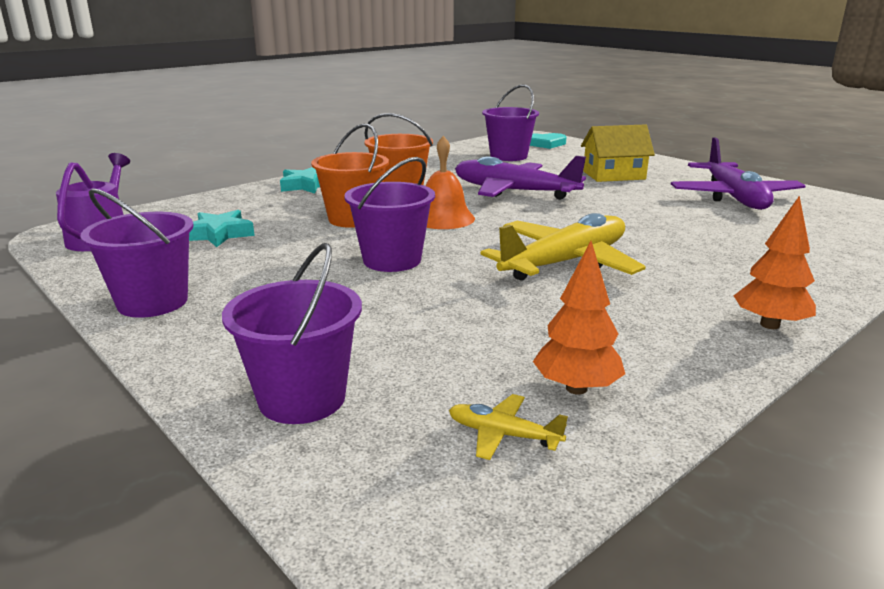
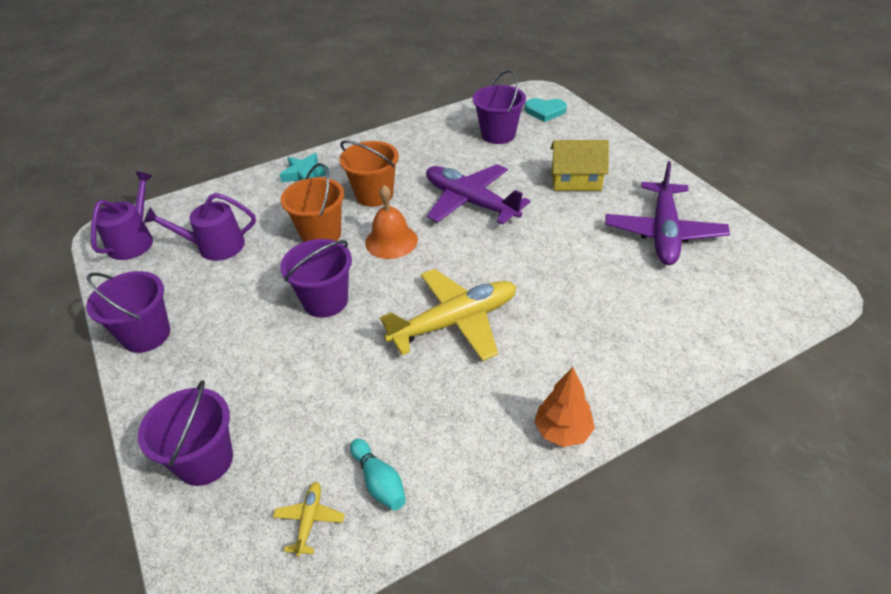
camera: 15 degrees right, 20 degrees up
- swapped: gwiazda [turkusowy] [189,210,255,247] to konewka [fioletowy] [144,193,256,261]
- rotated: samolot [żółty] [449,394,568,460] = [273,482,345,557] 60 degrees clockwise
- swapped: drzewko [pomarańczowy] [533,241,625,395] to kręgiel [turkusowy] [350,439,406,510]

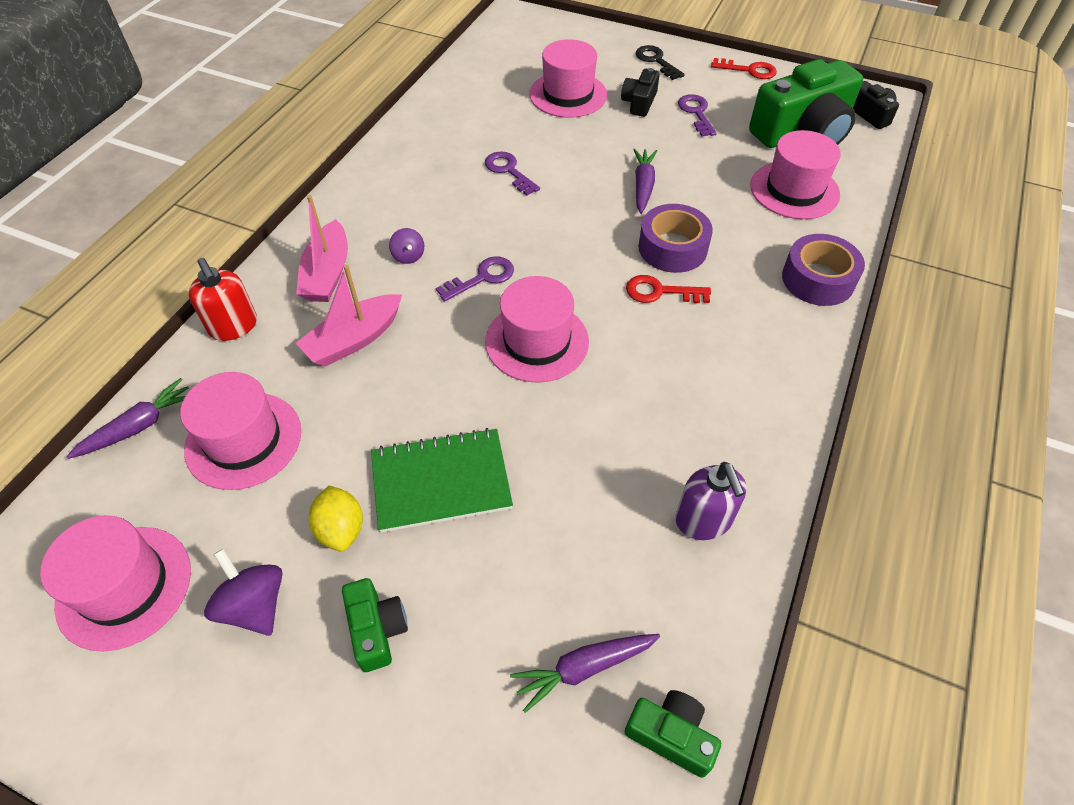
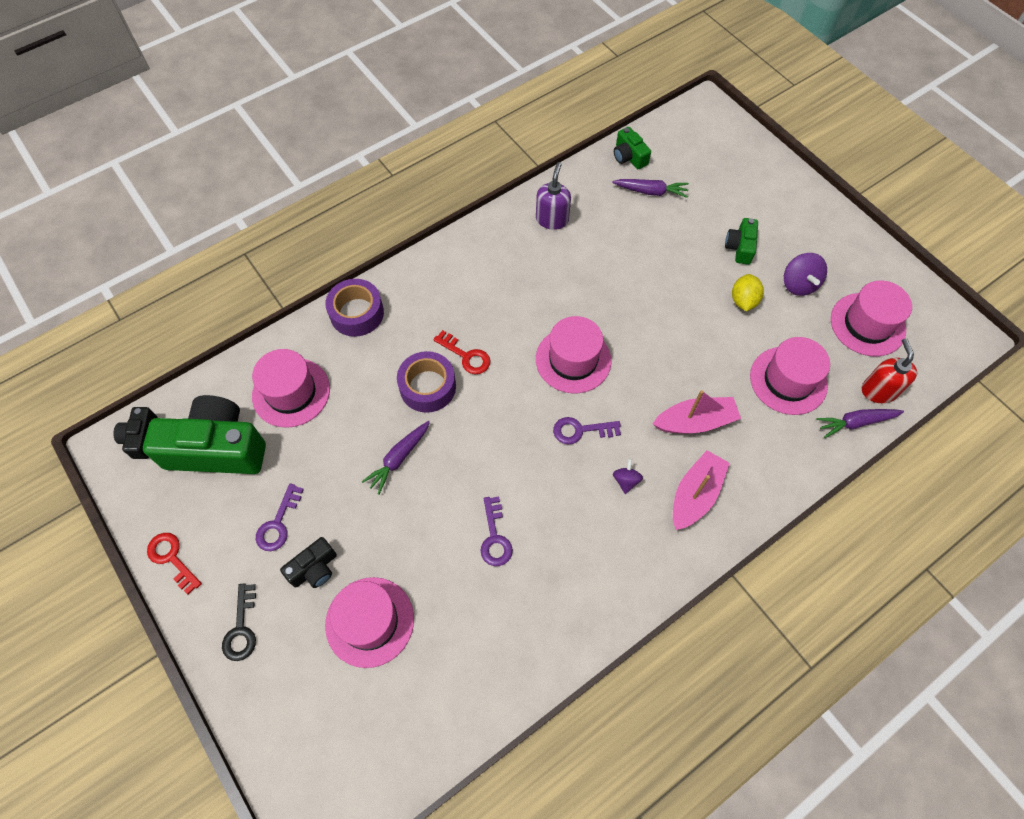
camera: 150 degrees left, 10 degrees up
- shifted: dozownik mydła [czerwony] [189,258,257,341] to [862,338,917,403]
- gone: zeszyt [zielony] [371,428,513,533]

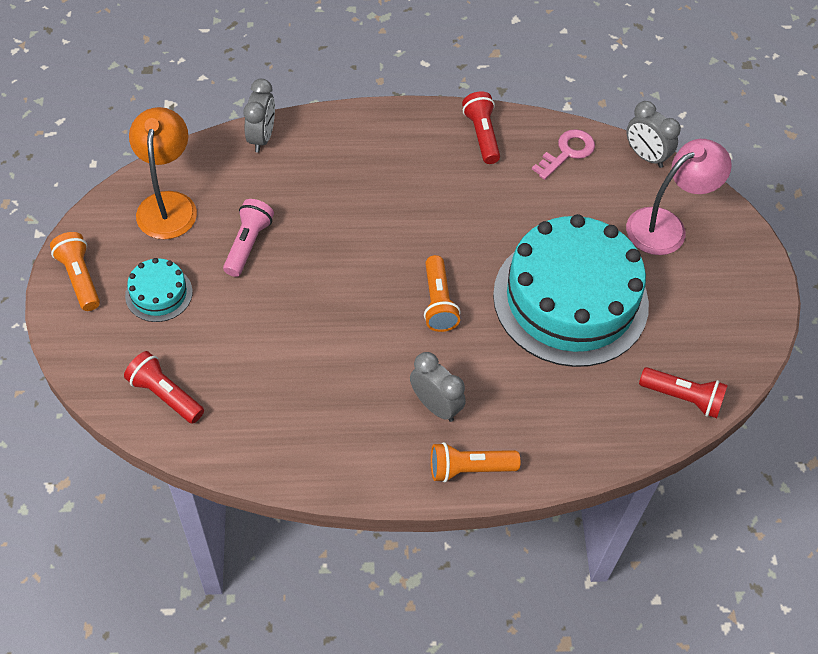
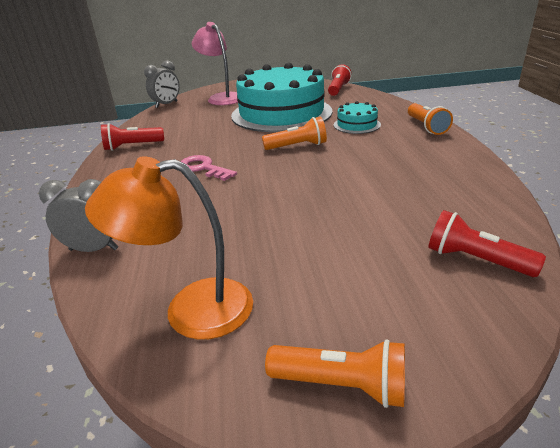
camera: 90 degrees left, 25 degrees down
- rotated: latarka [pomarańczowy] [50,232,100,311] = [265,339,405,408] 135 degrees counterclockwise
- rotated: latarka [czerwony] [124,351,204,424] = [428,210,546,277] 90 degrees clockwise
- shifted: tort [turkusowy] [125,258,193,322] to [334,101,381,134]
- gone: latarka [różowy] [223,199,274,277]
- gone: budzik [szary] [410,352,466,422]
- shifted: klucz [różowy] [532,129,595,180] to [180,155,237,181]

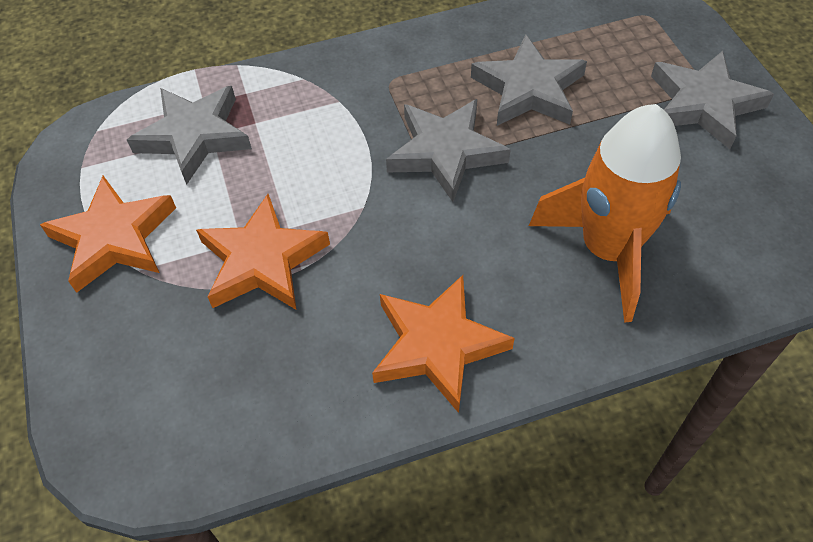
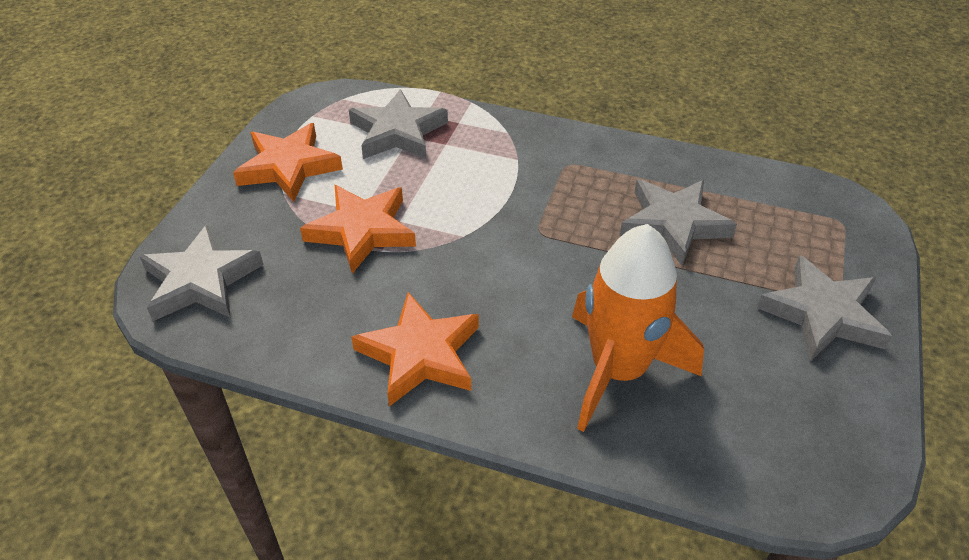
camera: 35 degrees right, 10 degrees down
- shifted: gwiazda [szary] [386,99,511,202] to [139,225,264,321]

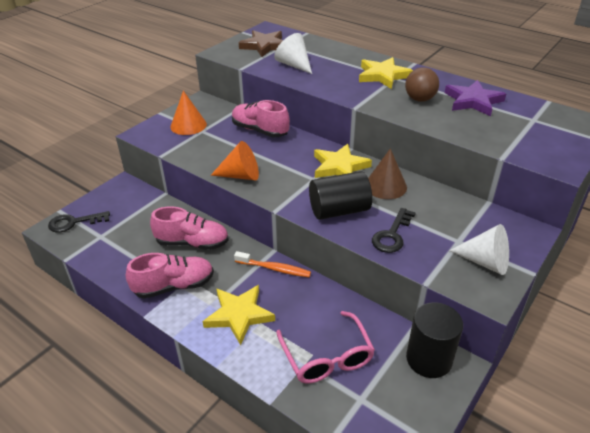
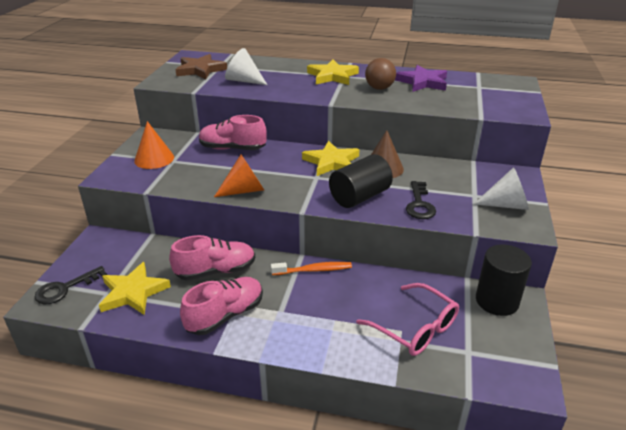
camera: 25 degrees left, 5 degrees down
- shifted: gwiazda [żółty] [203,285,275,345] to [99,262,171,315]

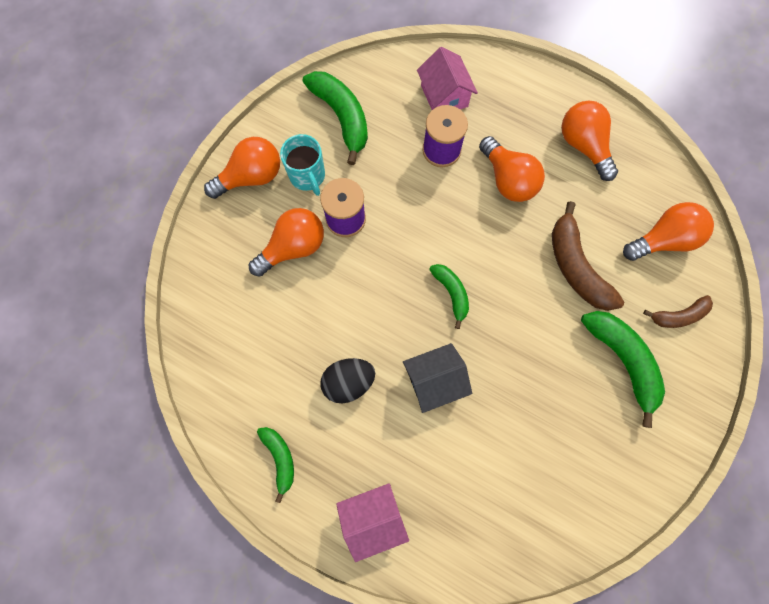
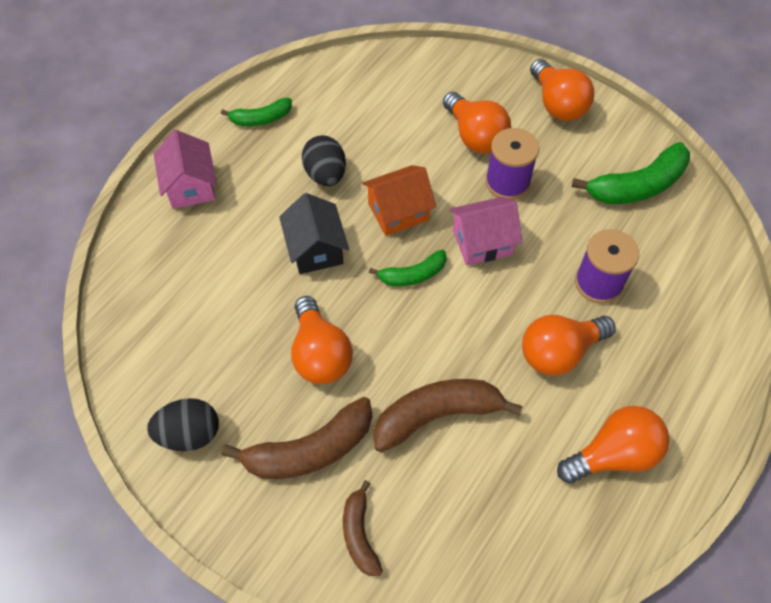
camera: 95 degrees right, 15 degrees down
- gone: kubek [turkusowy] [280,134,325,196]
- shifted: domek [różowy] [417,47,478,110] to [450,197,523,266]
- repainted: banan [zielony] [581,311,665,428] to banan [brązowy] [222,397,372,479]
- shifted: żarówka [pomarańczowy] [623,202,714,261] to [291,296,353,384]
- new: jajko [czarny] [147,398,219,451]
- new: domek [pomarańczowy] [362,165,436,236]

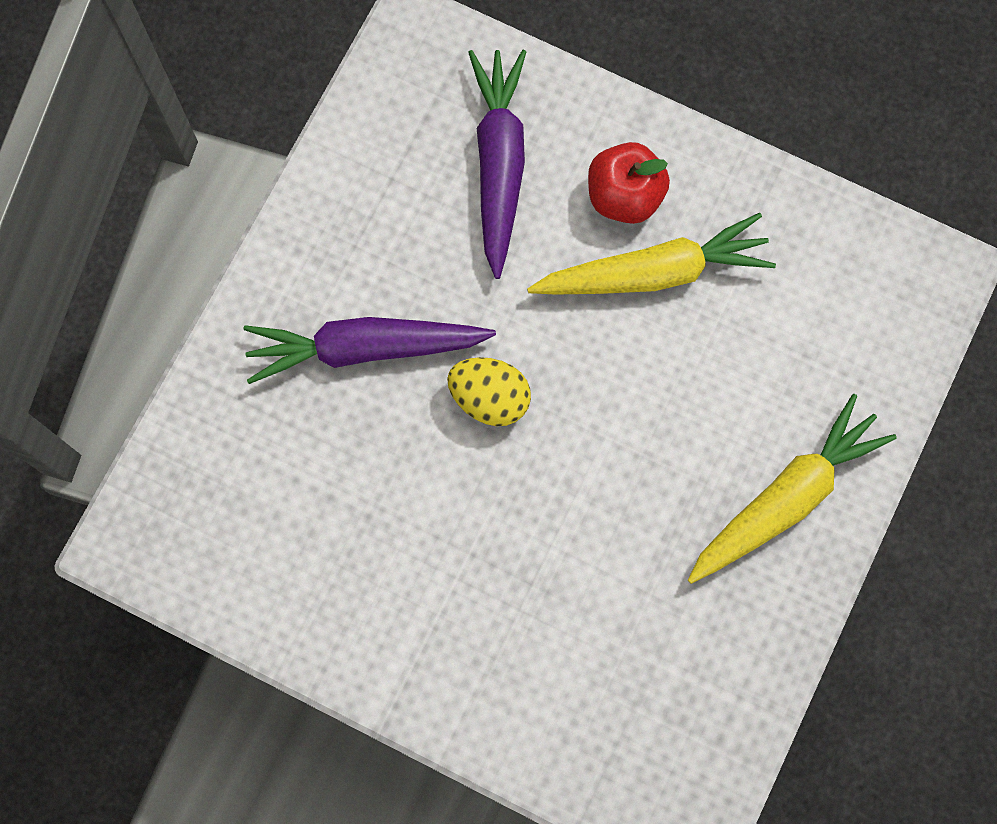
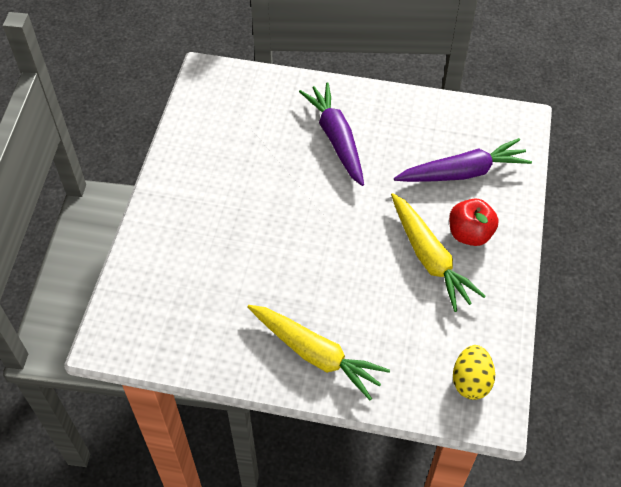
camera: 75 degrees right, 20 degrees down
- shifted: jajko [żółty] [447,357,531,426] to [453,345,495,400]

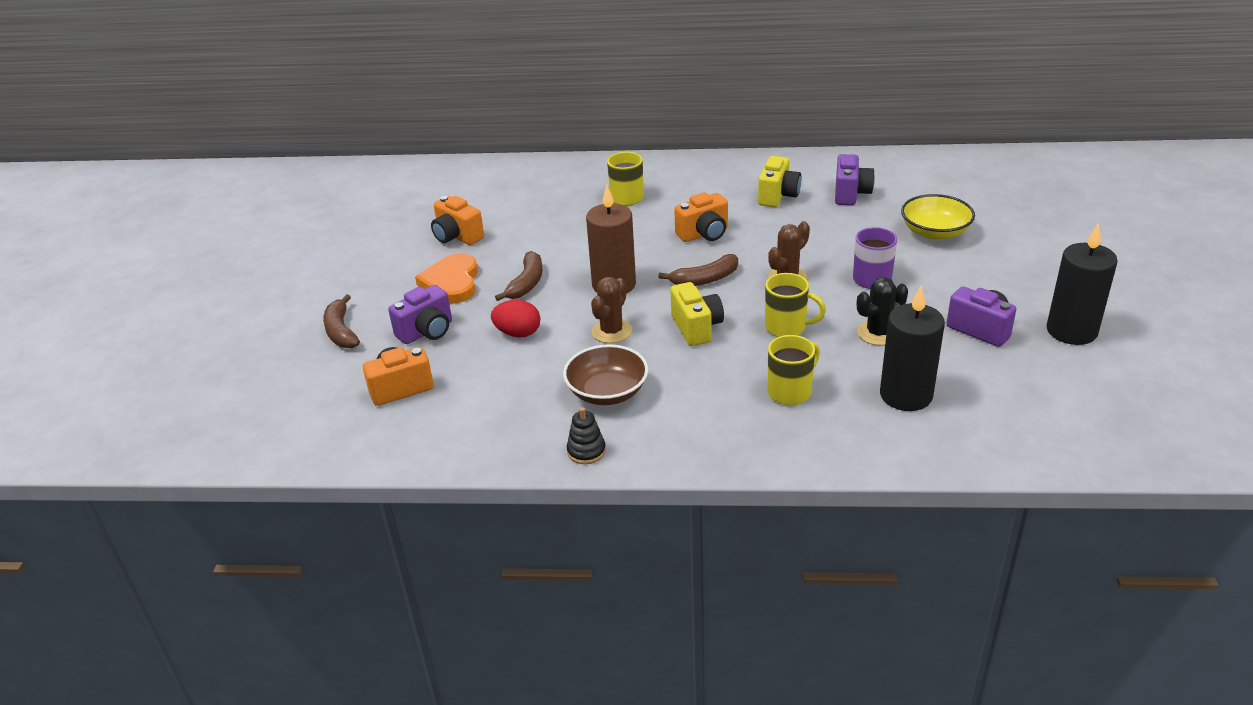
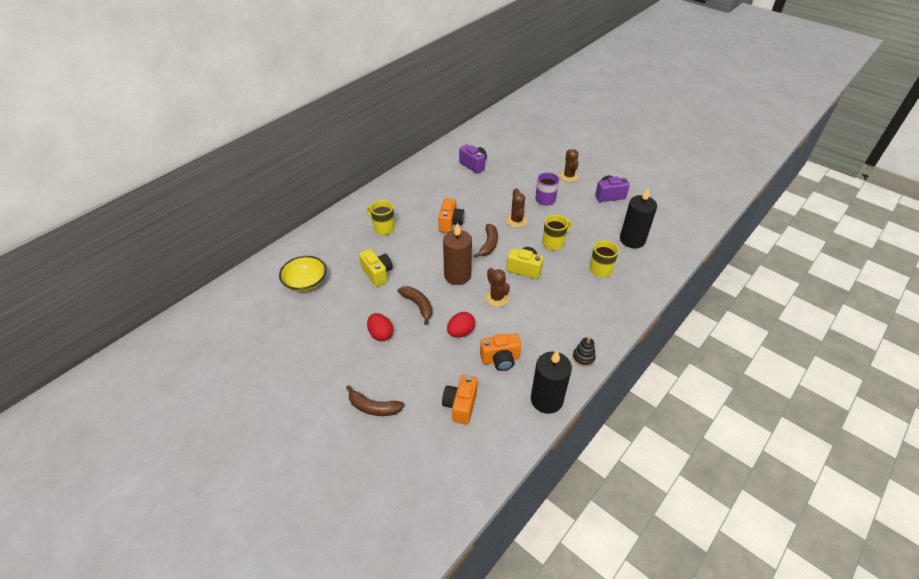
camera: 55 degrees left, 10 degrees up
- gone: aparat fotograficzny [fioletowy] [388,285,452,344]
- swapped: serce [pomarańczowy] [415,253,478,304] to jajko [czerwony] [367,313,393,341]
- shifted: aparat fotograficzny [pomarańczowy] [431,196,484,245] to [480,333,521,371]
- gone: miska [brązowy] [563,344,648,405]
- shifted: aparat fotograficzny [żółty] [758,156,802,207] to [359,249,393,287]
- gone: kaktus [czarny] [857,277,908,346]
- shifted: miska [żółty] [901,194,975,240] to [279,256,326,292]
- shifted: świeca [czarny] [1047,223,1118,345] to [531,350,572,414]
- new: kaktus [brązowy] [559,149,579,182]

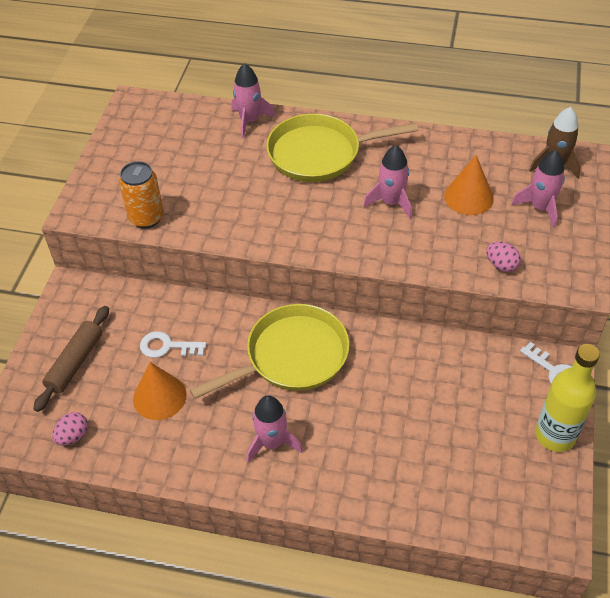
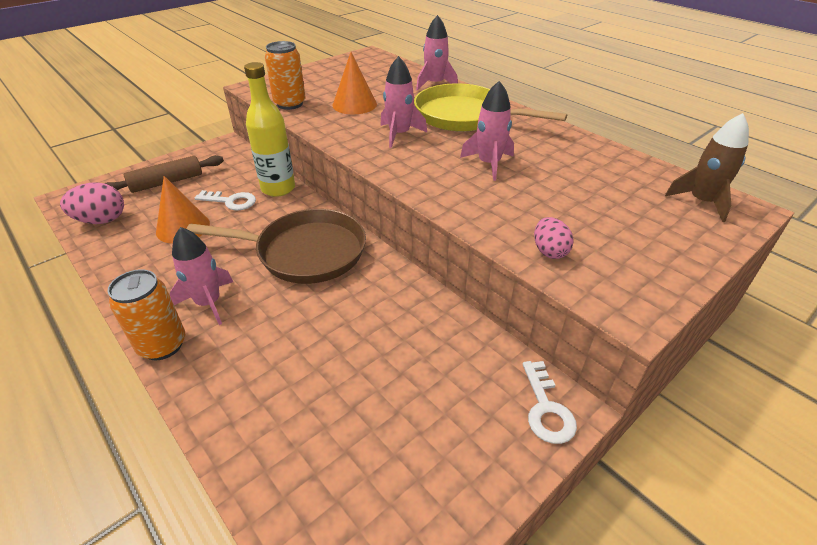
camera: 35 degrees right, 10 degrees down
- scaled: jajko [różowy] [52,412,88,445] = [60,182,124,224] x1.54
- rotated: klucz [biały] [140,331,206,358] = [195,190,256,211] 150 degrees clockwise
- repainted: patelnia [żółty] [190,304,349,399] to patelnia [brązowy] [187,209,366,284]
- shifted: stożek [pomarańczowy] [444,155,494,215] to [332,52,377,114]
- shifted: rakieta [różowy] [511,150,565,228] to [380,56,427,148]
- shifted: butelka [żółty] [535,344,600,452] to [244,62,295,197]
- new: puszka [pomarańczowy] [107,269,185,360]

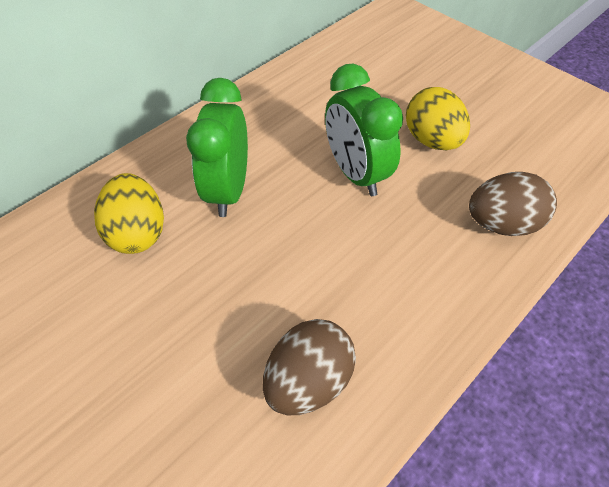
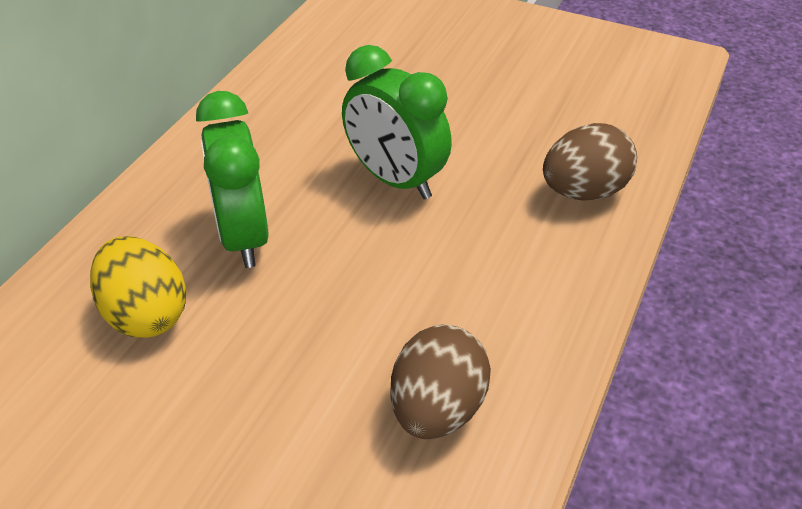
camera: 20 degrees left, 10 degrees down
- gone: jajko [żółty] [406,87,470,150]

